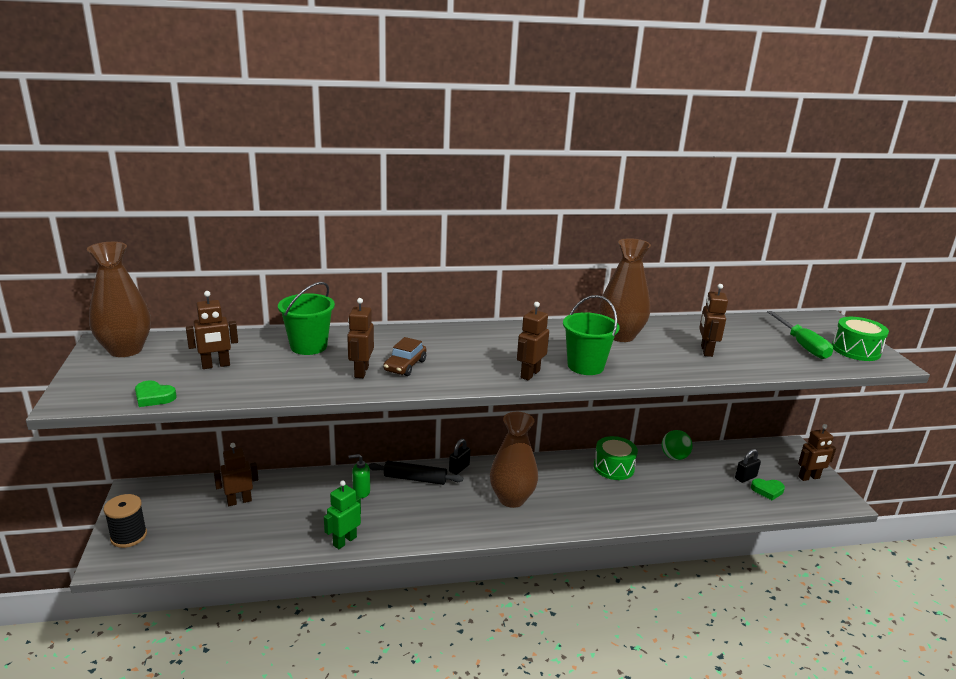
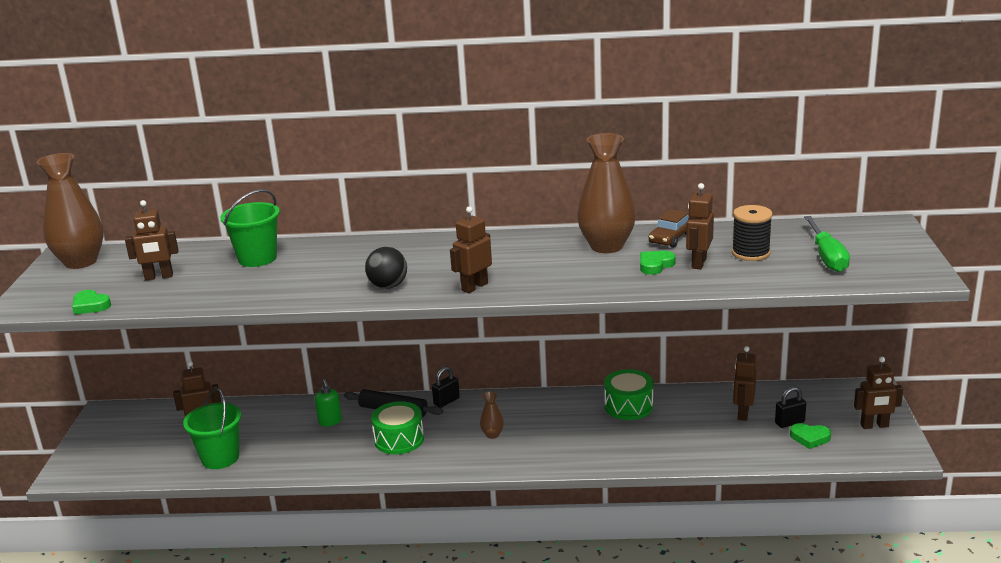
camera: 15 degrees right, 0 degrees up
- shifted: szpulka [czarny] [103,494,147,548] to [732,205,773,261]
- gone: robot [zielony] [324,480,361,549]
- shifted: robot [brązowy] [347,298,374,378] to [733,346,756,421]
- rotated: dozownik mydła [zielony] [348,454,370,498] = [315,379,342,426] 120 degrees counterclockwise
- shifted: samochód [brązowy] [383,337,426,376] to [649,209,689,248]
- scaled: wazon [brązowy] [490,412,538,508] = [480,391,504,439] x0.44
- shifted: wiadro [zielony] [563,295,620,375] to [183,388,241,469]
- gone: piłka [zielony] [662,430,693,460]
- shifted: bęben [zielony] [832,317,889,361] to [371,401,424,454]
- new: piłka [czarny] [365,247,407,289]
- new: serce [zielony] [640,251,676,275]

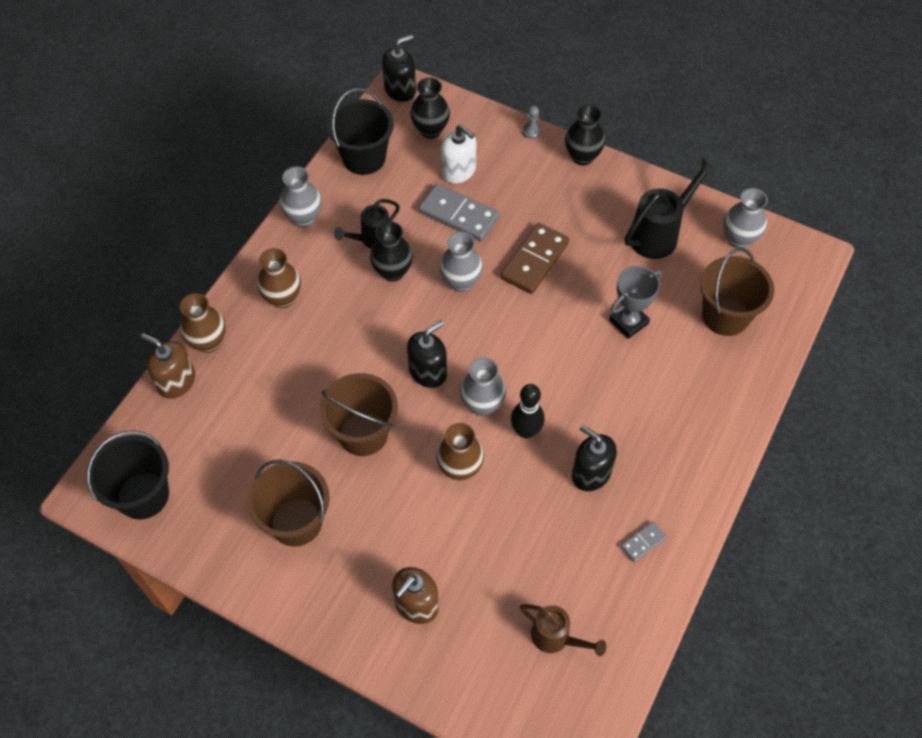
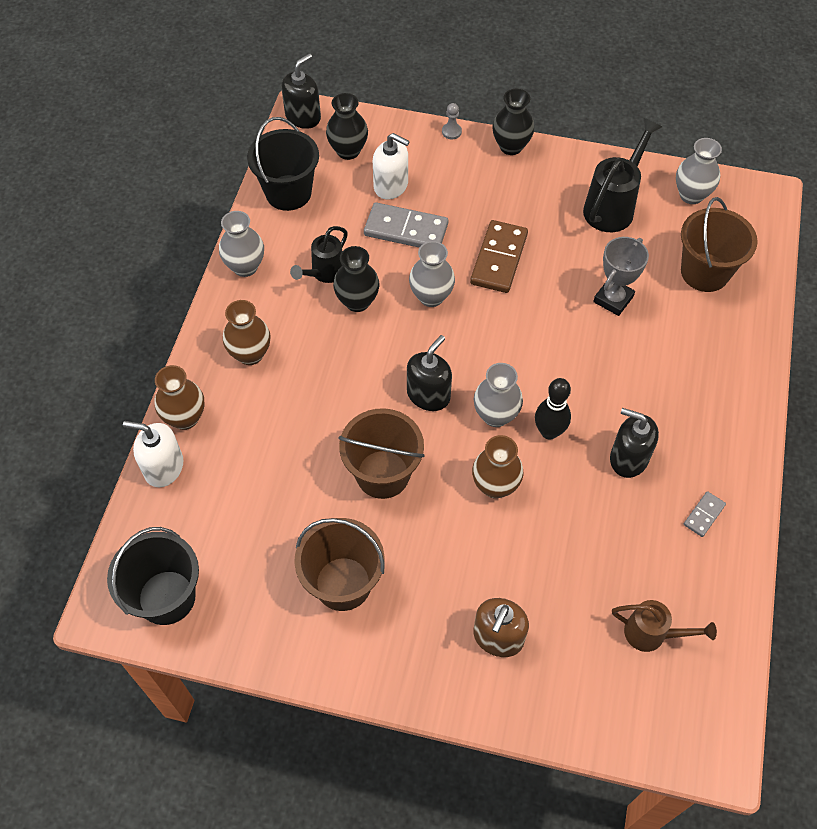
camera: 15 degrees left, 0 degrees up
- repainted: dozownik mydła [brązowy] [140,333,195,399] to dozownik mydła [biały] [123,421,184,487]

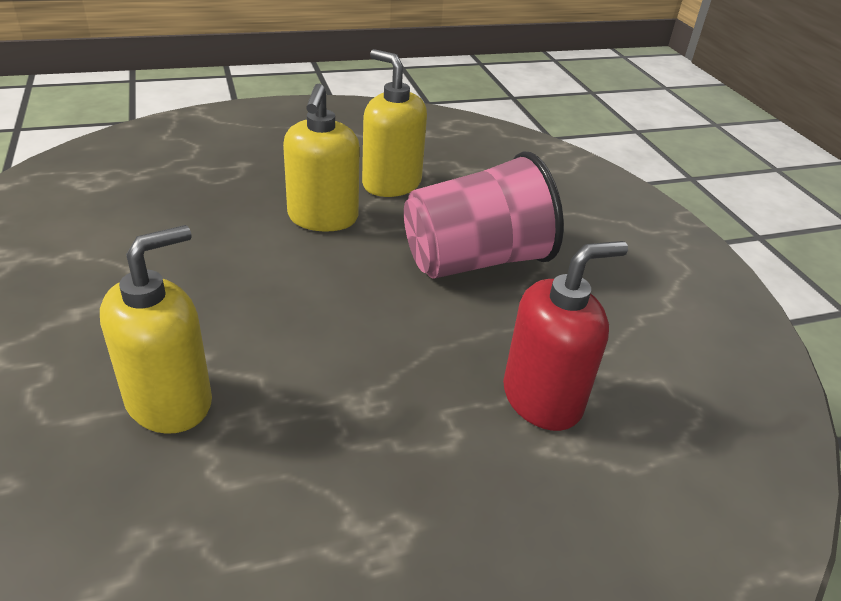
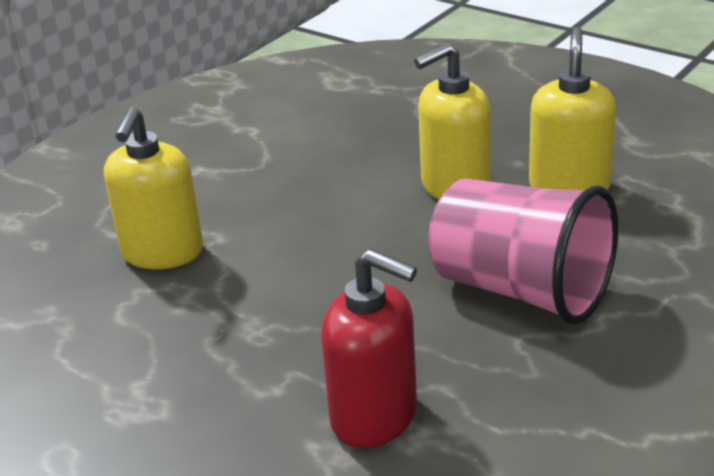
camera: 60 degrees right, 5 degrees down
- rotated: dozownik mydła [żółty] [100,225,212,434] = [104,107,203,269] 90 degrees clockwise

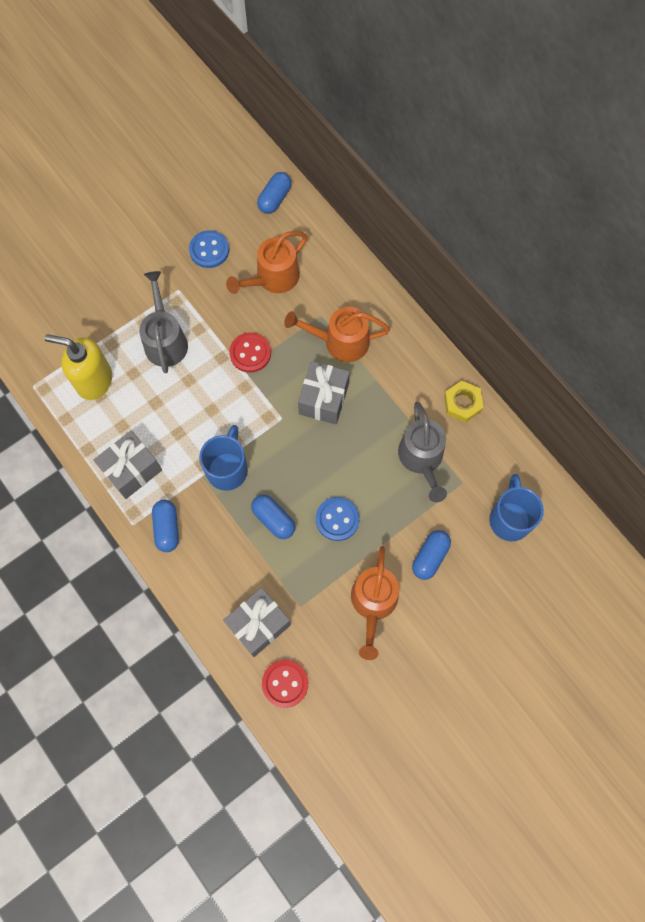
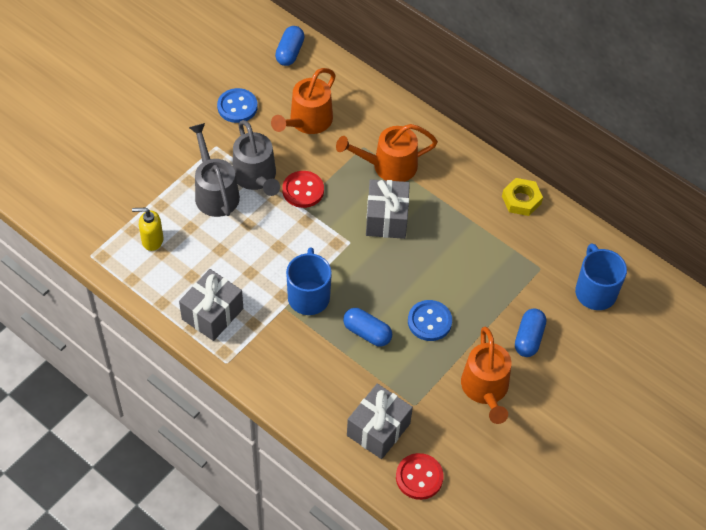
camera: 15 degrees left, 15 degrees down
- scaled: dozownik mydła [żółty] [45,334,112,400] = [132,207,163,251] x0.59
- gone: kapsułka [niebieski] [152,500,179,552]
- shifted: konewka [szary] [398,402,447,502] to [232,120,280,196]

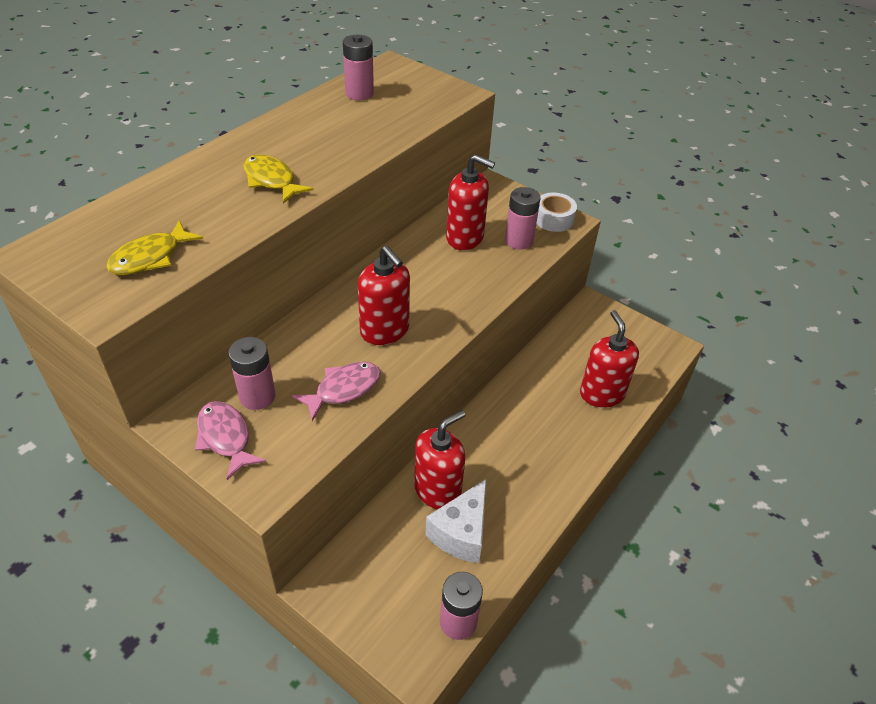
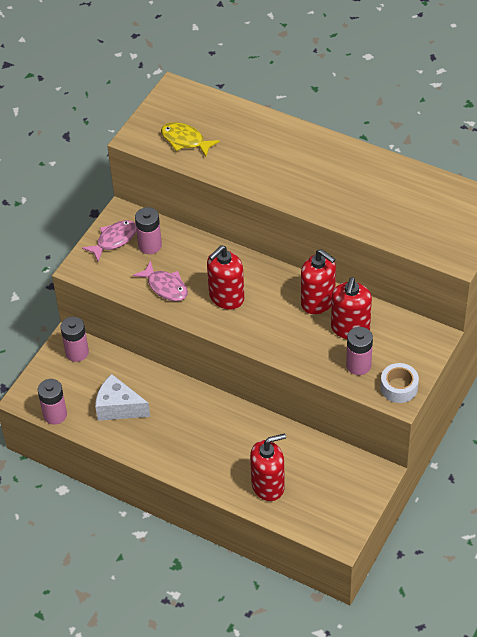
camera: 85 degrees right, 5 degrees up
- gone: ryba [żółty] [243,155,313,204]
- shifted: bateria [różowy] [343,35,374,100] to [61,317,89,362]
- shifted: dozownik mydła [czerwony] [414,410,465,510] to [301,249,336,314]

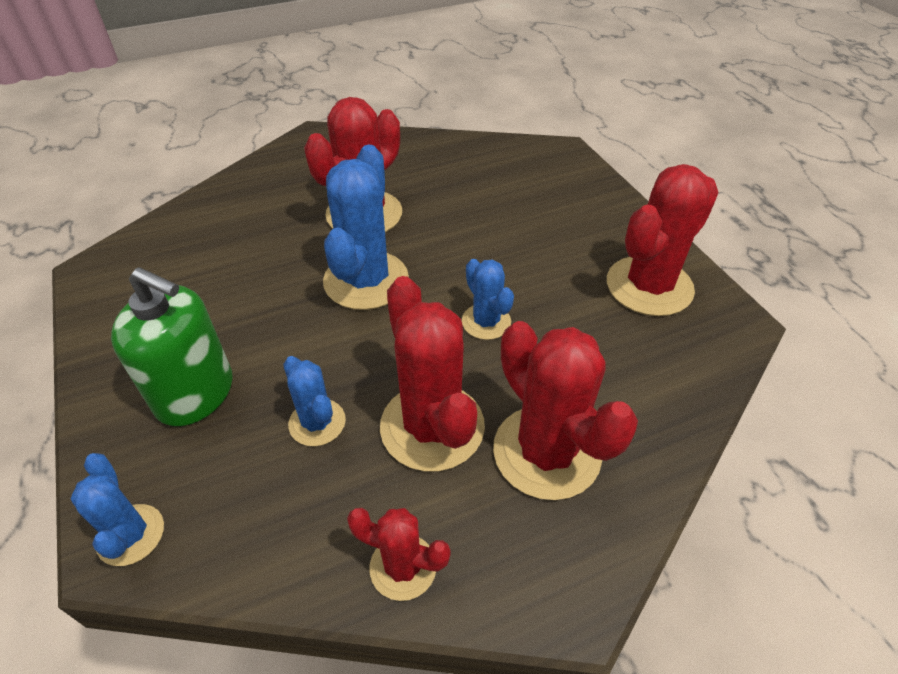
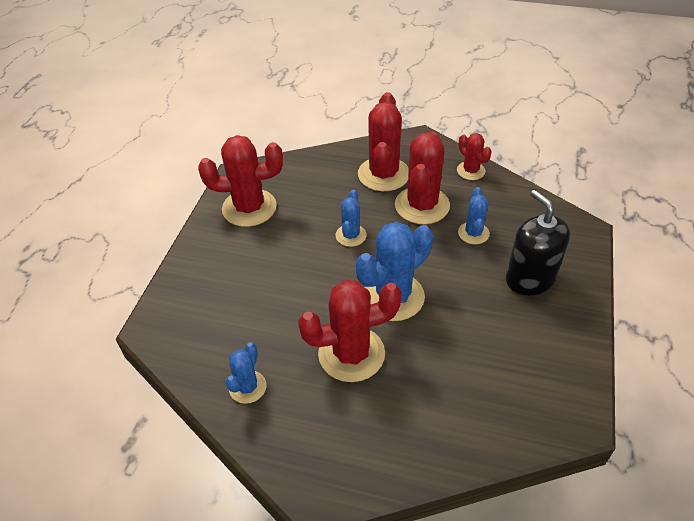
camera: 140 degrees left, 0 degrees up
- shifted: kaktus [niebieski] [71,453,164,566] to [226,342,267,404]
- repainted: dozownik mydła [zielony] [111,267,233,426] to dozownik mydła [czarny] [506,190,570,295]

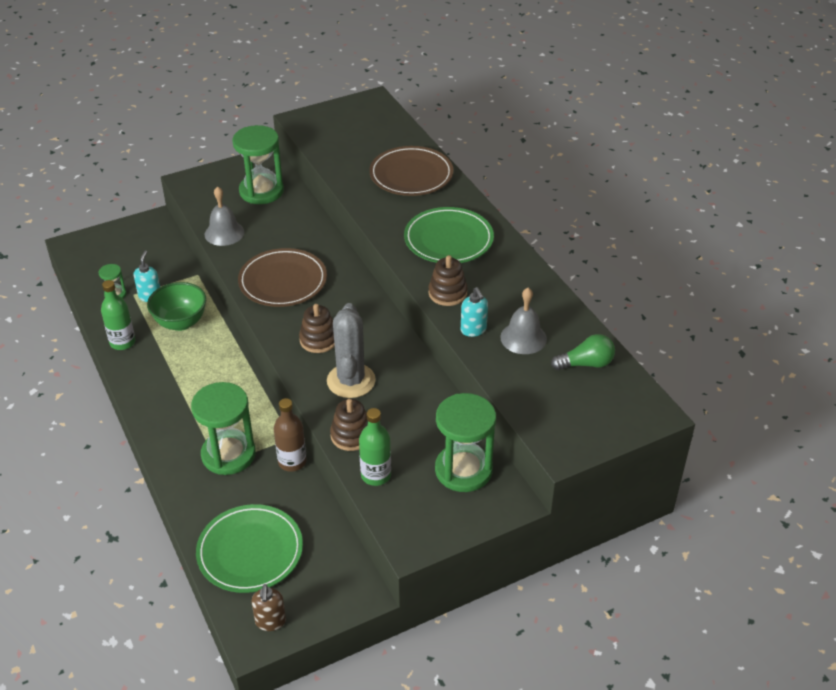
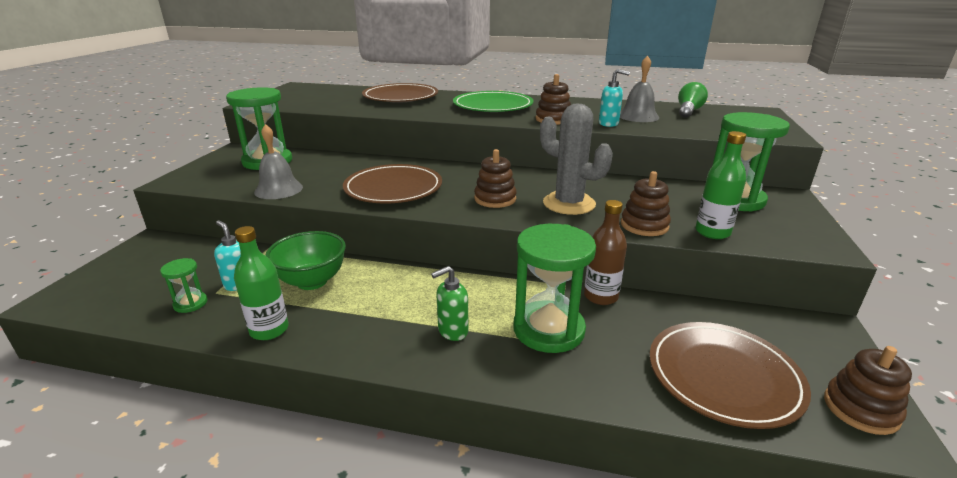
camera: 50 degrees left, 15 degrees down
- repainted: talerz [zielony] [196,504,303,593] to talerz [brązowy] [649,322,811,429]
- swapped: dozownik mydła [brązowy] [251,584,286,631] to zabawka nakładanka [brązowy] [824,346,912,435]
- new: dozownik mydła [zielony] [431,266,469,341]

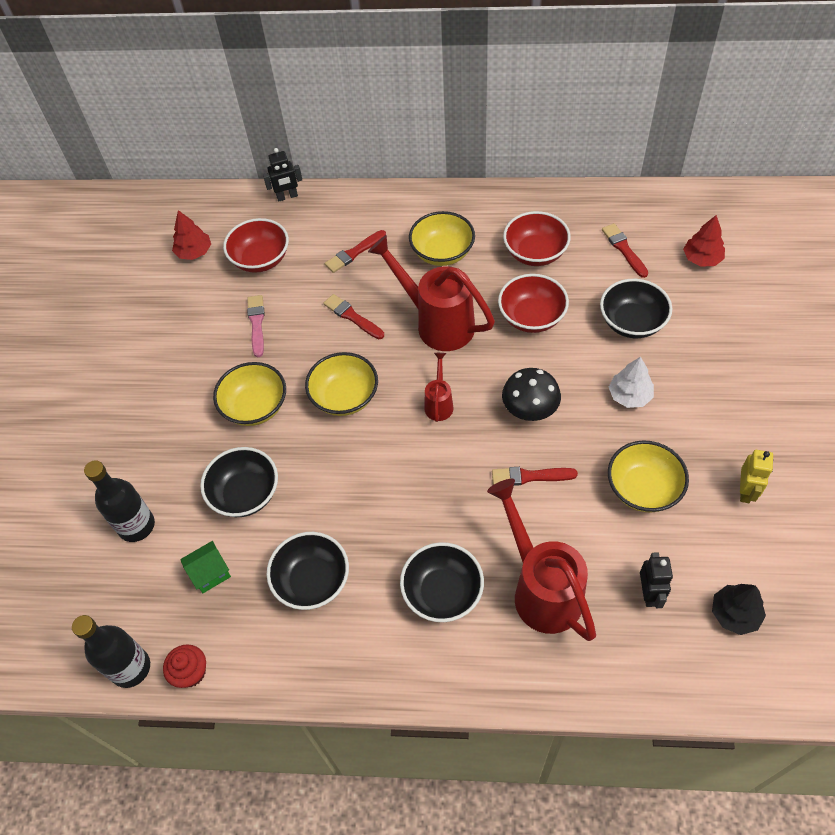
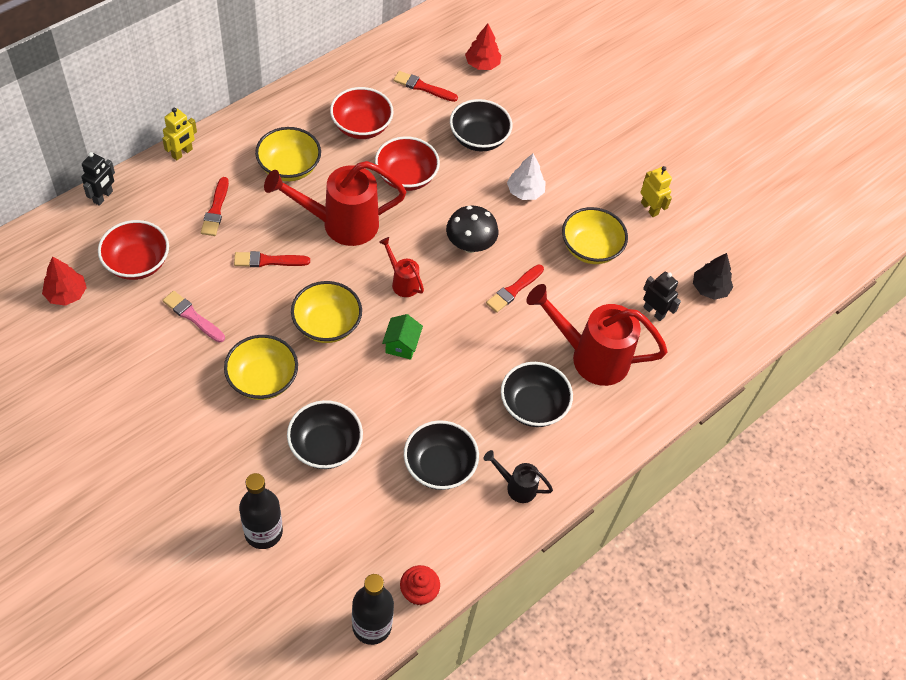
camera: 55 degrees left, 0 degrees up
- shifted: domek [zielony] [180,541,231,593] to [382,314,423,360]
- new: robot [żółty] [162,108,197,160]
- new: konewka [czarny] [483,450,553,503]

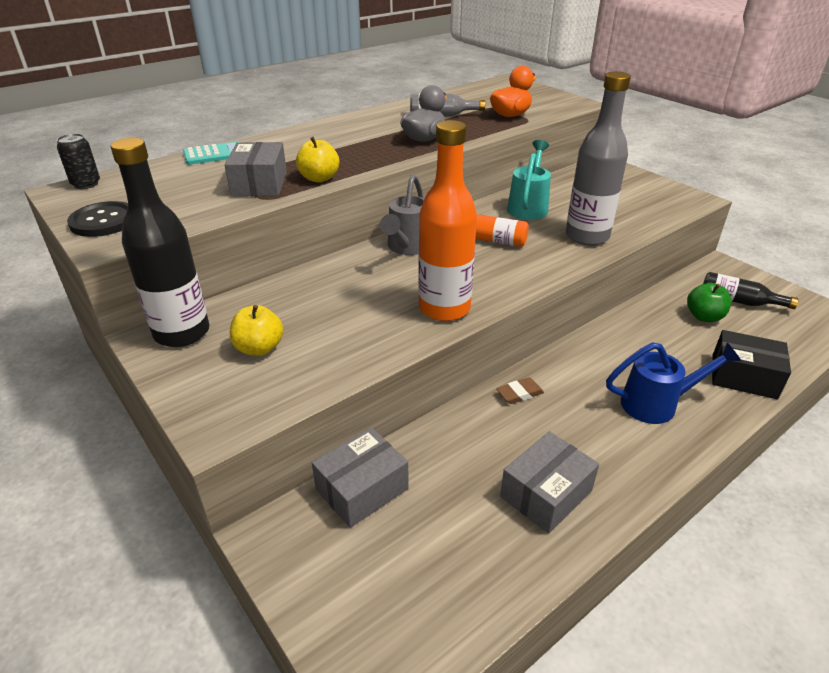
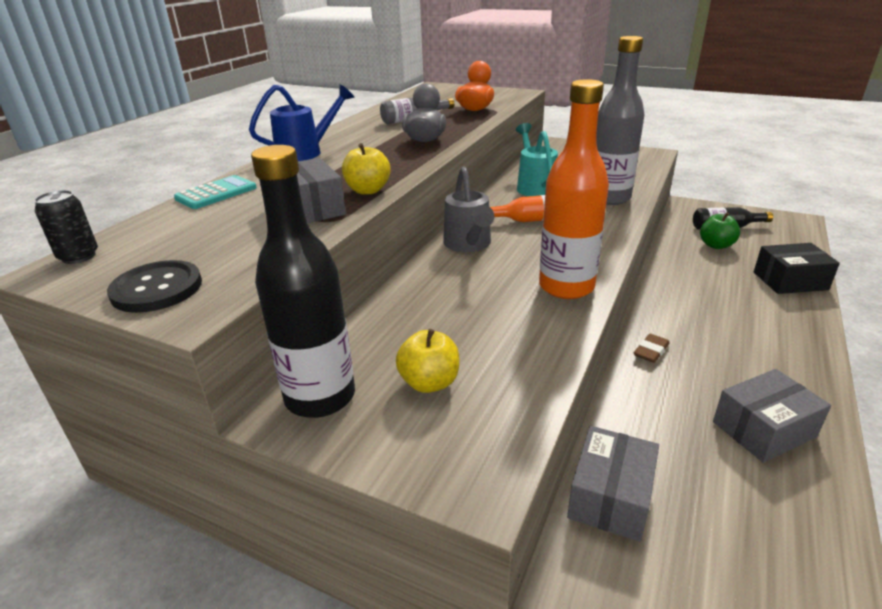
camera: 25 degrees left, 5 degrees down
- rotated: pudełko [szary] [500,431,599,534] = [713,369,831,463] 45 degrees clockwise
- shifted: konewka [niebieski] [606,342,741,424] to [249,84,354,161]

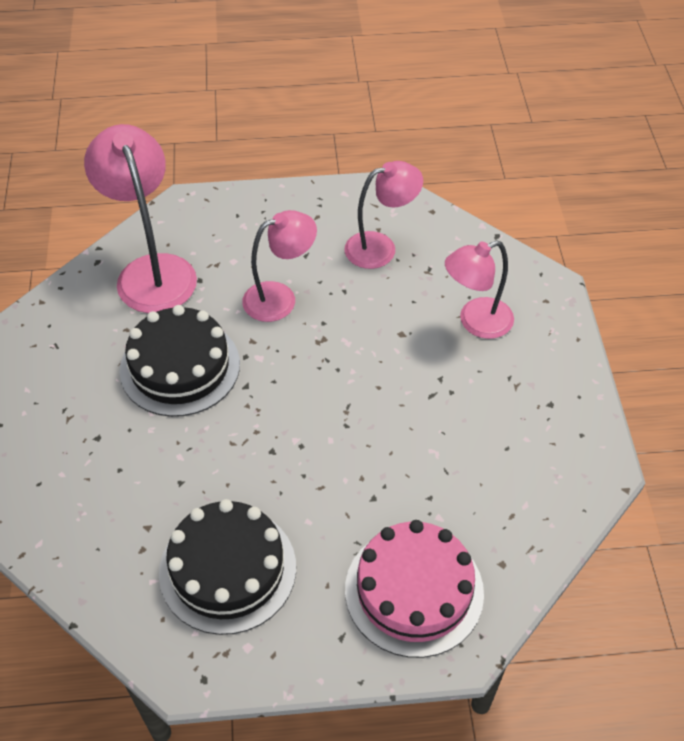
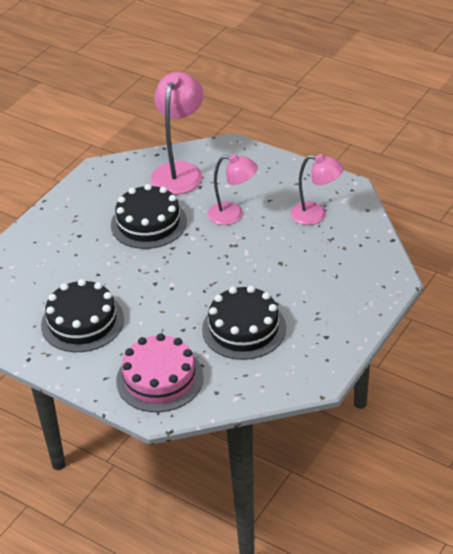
camera: 40 degrees right, 10 degrees down
- gone: lampka [różowy] [445,240,514,339]
- new: tort [czarny] [202,286,286,360]

